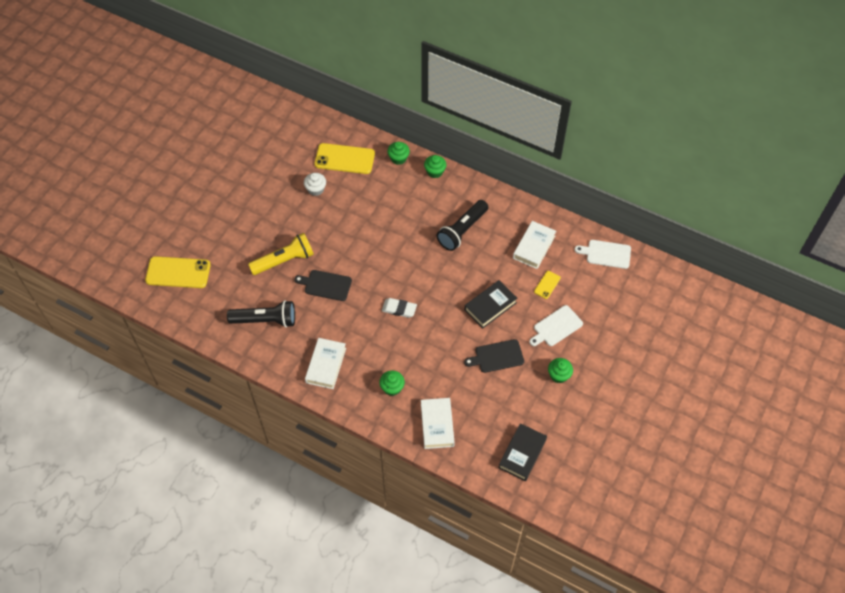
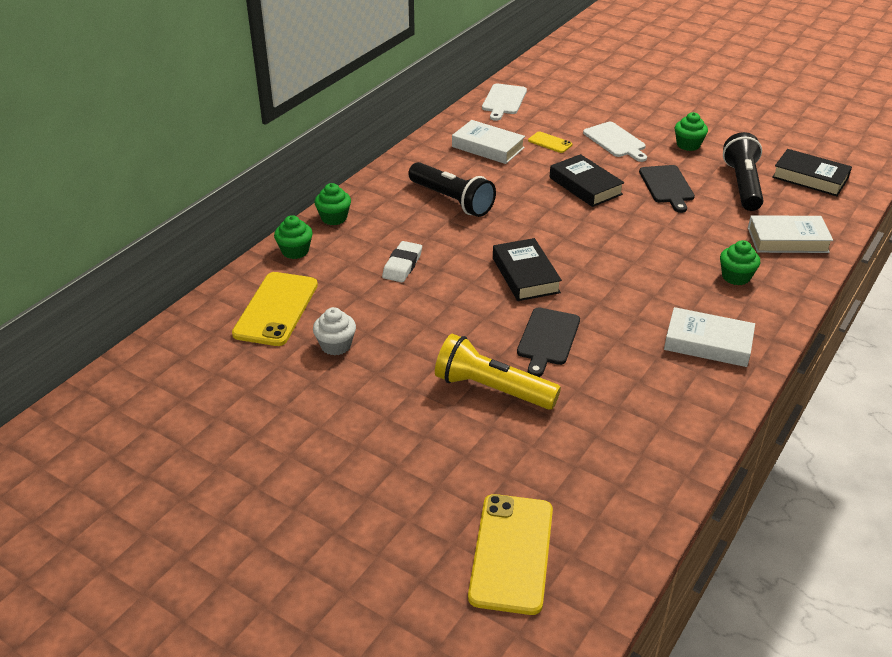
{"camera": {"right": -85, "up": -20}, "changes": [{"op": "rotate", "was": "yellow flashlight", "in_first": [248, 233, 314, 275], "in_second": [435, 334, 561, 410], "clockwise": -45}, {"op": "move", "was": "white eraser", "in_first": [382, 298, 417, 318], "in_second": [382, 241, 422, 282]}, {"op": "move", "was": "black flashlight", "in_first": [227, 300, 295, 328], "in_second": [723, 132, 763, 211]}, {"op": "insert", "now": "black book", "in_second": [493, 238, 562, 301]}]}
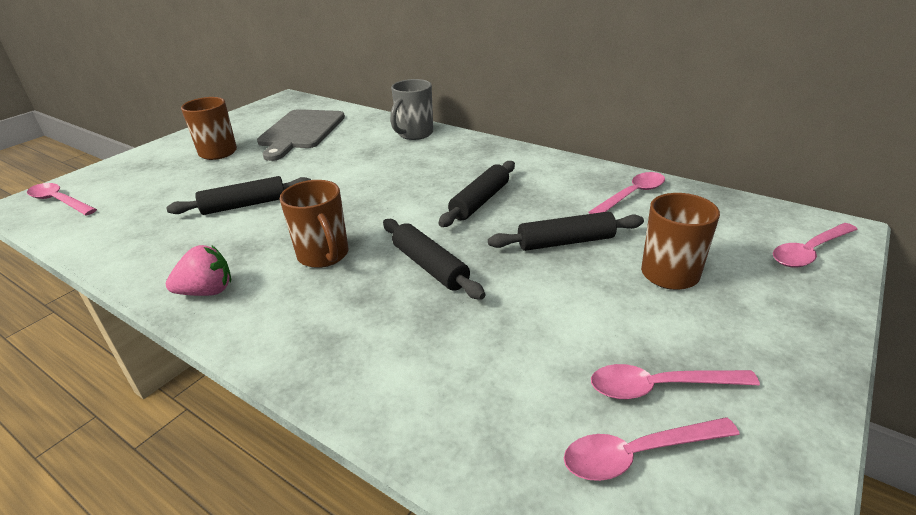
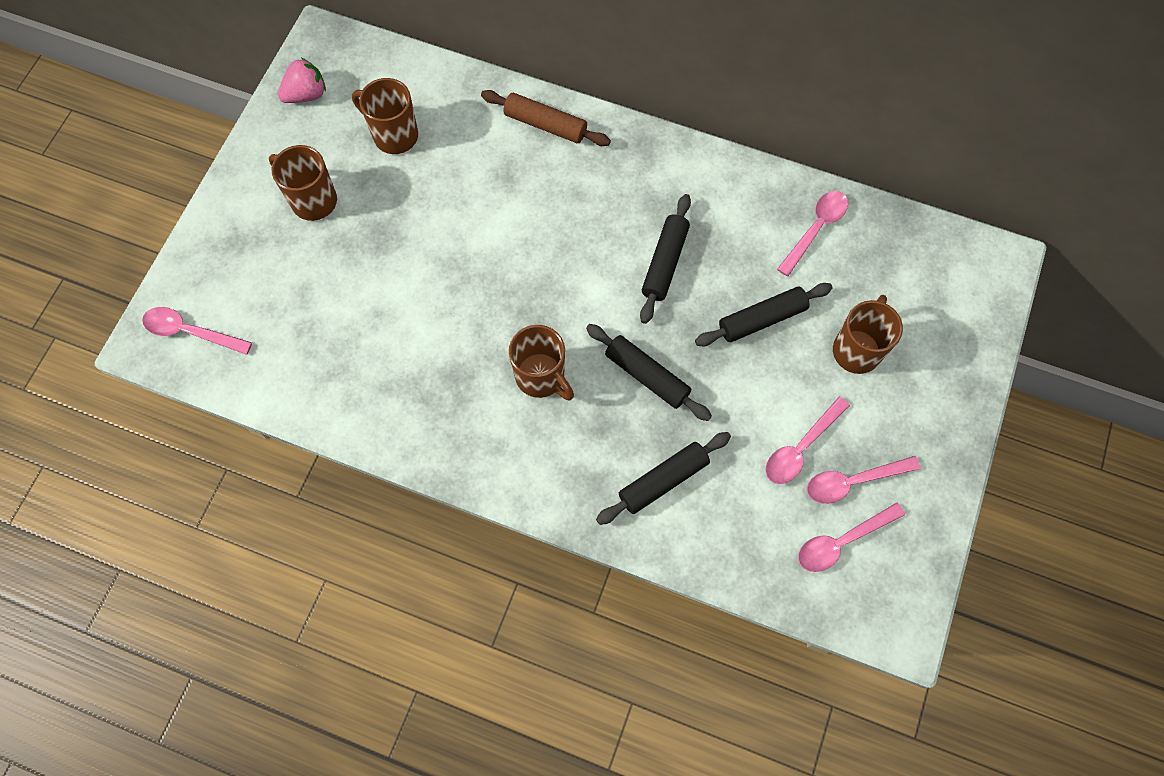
{"camera": {"right": -15, "up": 35}, "changes": [{"op": "replace", "was": "grey mug", "now": "brown rolling pin", "in_first": [390, 79, 433, 140], "in_second": [481, 90, 611, 146]}, {"op": "replace", "was": "grey cutting board", "now": "brown mug", "in_first": [257, 109, 345, 161], "in_second": [352, 78, 418, 154]}, {"op": "move", "was": "black rolling pin", "in_first": [166, 176, 311, 215], "in_second": [596, 432, 731, 525]}, {"op": "move", "was": "pink spoon", "in_first": [773, 223, 858, 267], "in_second": [766, 397, 850, 484]}, {"op": "move", "was": "pink strawberry", "in_first": [166, 245, 231, 296], "in_second": [278, 58, 326, 103]}]}
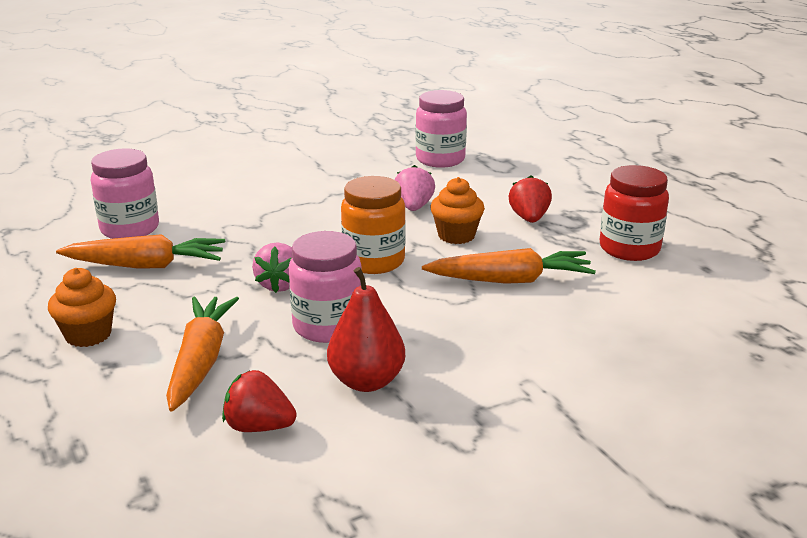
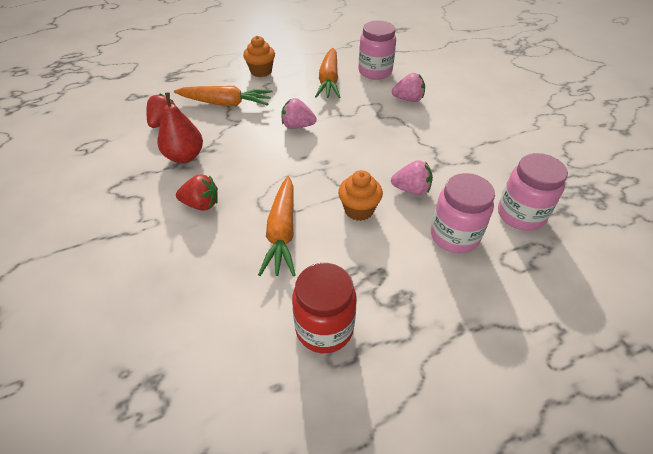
{"camera": {"right": 95, "up": 20}, "changes": [{"op": "move", "was": "red strawberry", "in_first": [509, 175, 552, 223], "in_second": [176, 174, 218, 211]}, {"op": "delete", "was": "orange jar", "in_first": [341, 176, 406, 274]}, {"op": "move", "was": "pink jar", "in_first": [289, 231, 362, 343], "in_second": [431, 173, 495, 253]}, {"op": "insert", "now": "pink strawberry", "in_second": [392, 73, 425, 102]}]}
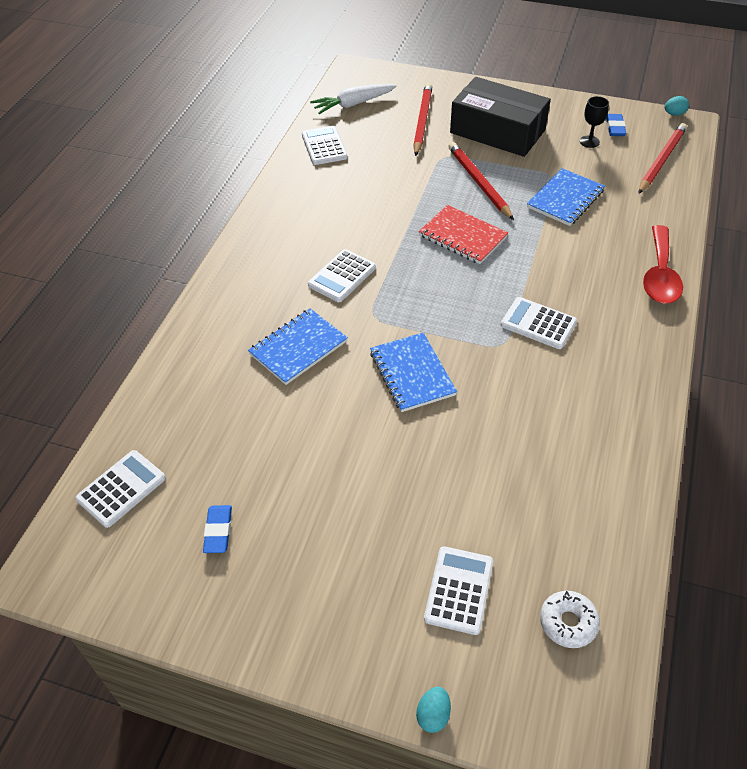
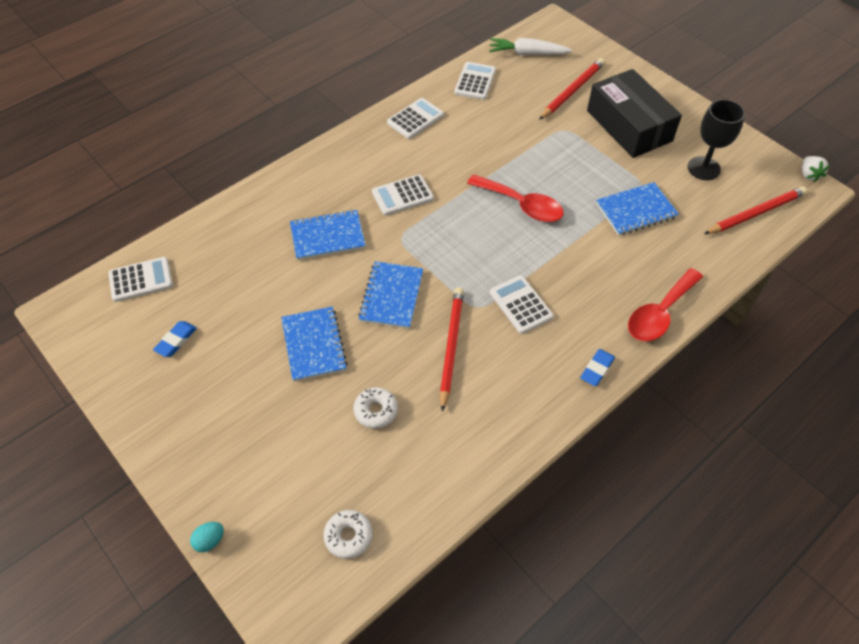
{"camera": {"right": 30, "up": 5}, "changes": [{"op": "resize", "was": "black goblet", "in_first": [580, 96, 609, 148], "in_second": [688, 99, 745, 180], "ratio": 1.68}, {"op": "replace", "was": "turquoise egg", "now": "white strawberry", "in_first": [665, 96, 689, 116], "in_second": [802, 156, 830, 182]}, {"op": "move", "was": "blue eraser", "in_first": [606, 114, 626, 136], "in_second": [580, 349, 615, 386]}, {"op": "move", "was": "red pencil", "in_first": [448, 142, 514, 220], "in_second": [440, 287, 464, 412]}, {"op": "replace", "was": "red notebook", "now": "red spoon", "in_first": [419, 205, 508, 264], "in_second": [467, 174, 564, 222]}, {"op": "move", "was": "white calculator", "in_first": [424, 546, 493, 635], "in_second": [387, 98, 444, 139]}, {"op": "insert", "now": "blue notebook", "in_second": [281, 307, 348, 382]}, {"op": "insert", "now": "white donut", "in_second": [354, 387, 398, 429]}]}
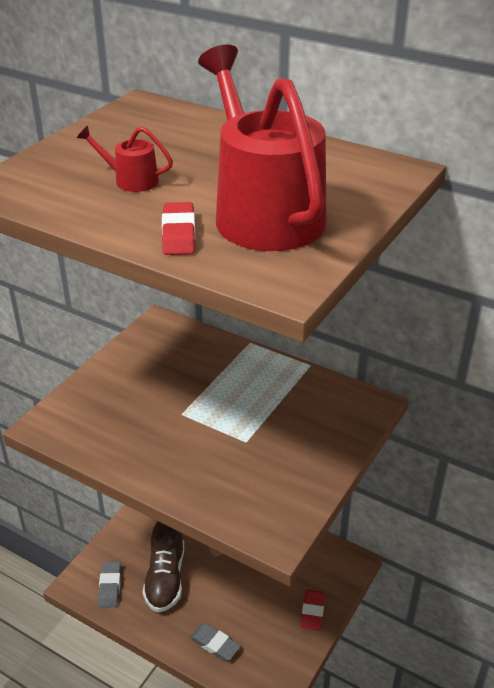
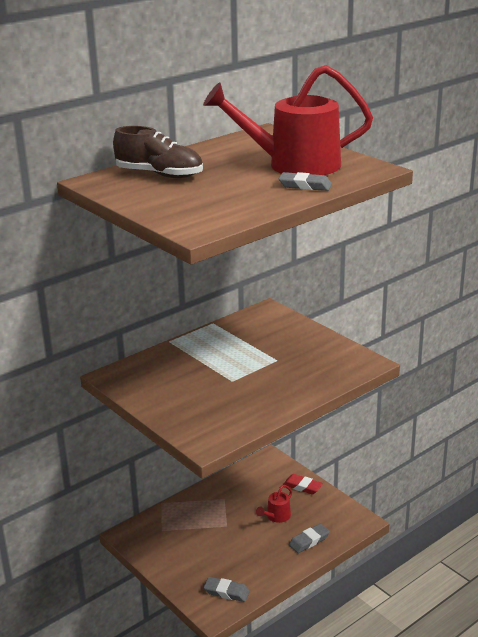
{"camera": {"right": -70, "up": -10}, "changes": [{"op": "move", "was": "red watering can", "in_first": [77, 125, 173, 192], "in_second": [256, 485, 292, 523]}, {"op": "recolor", "was": "red eraser", "now": "grey eraser", "in_first": [162, 202, 195, 255], "in_second": [278, 172, 332, 191]}, {"op": "move", "was": "brown shoe", "in_first": [143, 521, 184, 612], "in_second": [113, 126, 203, 178]}]}
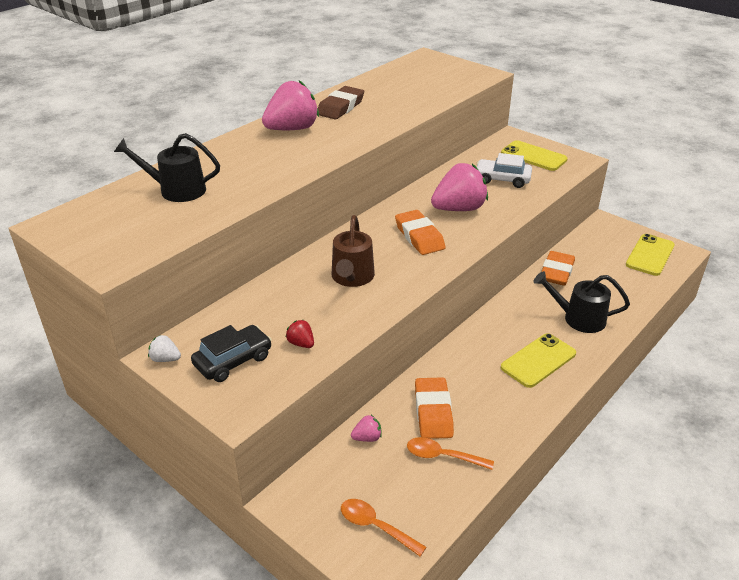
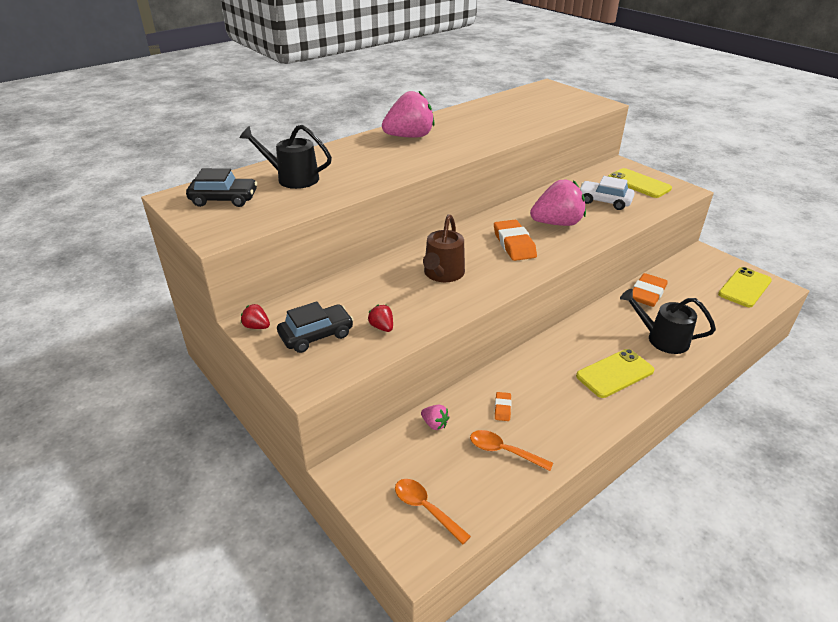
{"camera": {"right": 10, "up": 0}, "changes": [{"op": "delete", "was": "brown eraser", "in_first": [318, 86, 364, 119]}, {"op": "recolor", "was": "white strawberry", "now": "red strawberry", "in_first": [148, 335, 181, 362], "in_second": [241, 304, 270, 329]}, {"op": "resize", "was": "orange eraser", "in_first": [415, 377, 454, 439], "in_second": [495, 392, 511, 421], "ratio": 0.49}, {"op": "rotate", "was": "pink strawberry", "in_first": [351, 415, 382, 442], "in_second": [421, 405, 450, 430], "clockwise": 45}, {"op": "insert", "now": "black car", "in_second": [186, 168, 257, 207]}]}
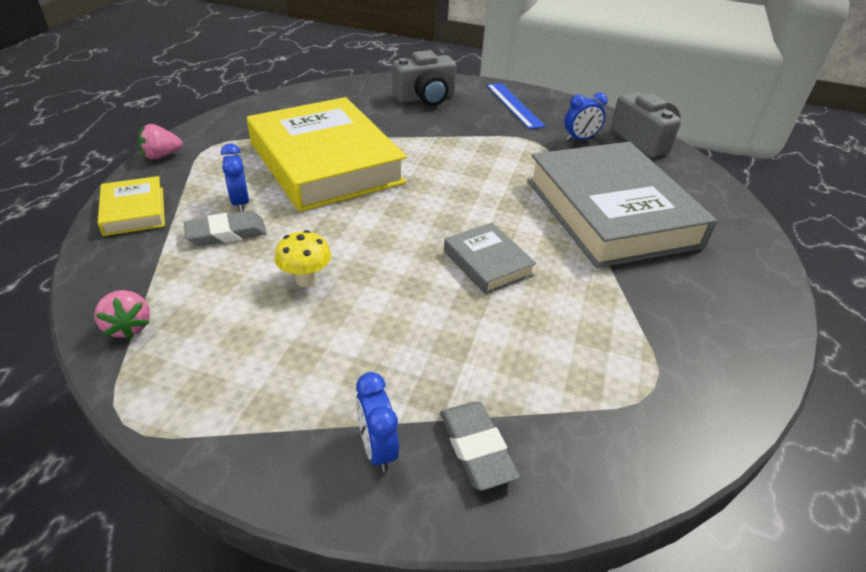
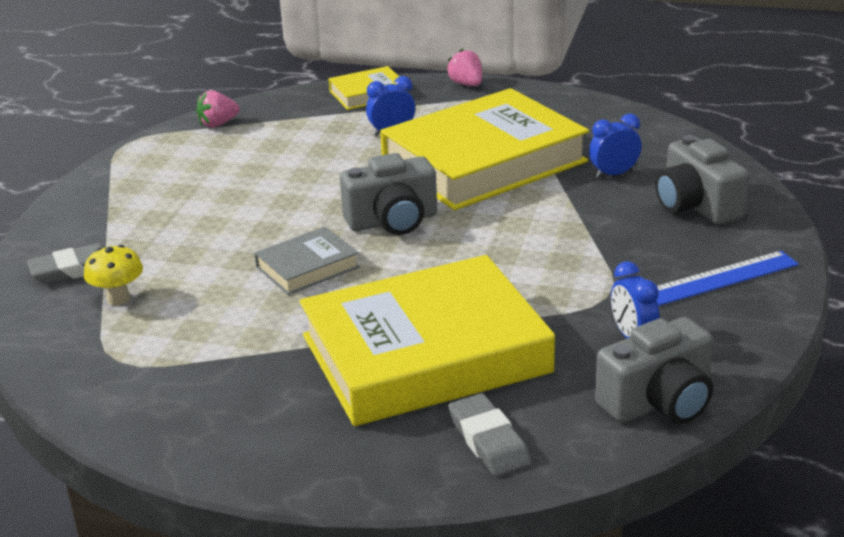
{"camera": {"right": 90, "up": -10}, "changes": [{"op": "recolor", "was": "grey book", "now": "yellow book", "in_first": [527, 142, 717, 268], "in_second": [300, 255, 555, 426]}, {"op": "move", "was": "grey eraser", "in_first": [184, 211, 267, 246], "in_second": [448, 393, 531, 476]}, {"op": "move", "was": "yellow mushroom", "in_first": [275, 230, 331, 287], "in_second": [84, 245, 143, 306]}, {"op": "move", "was": "blue clock", "in_first": [356, 372, 399, 472], "in_second": [589, 114, 642, 179]}, {"op": "insert", "now": "grey camera", "in_second": [340, 153, 437, 235]}]}
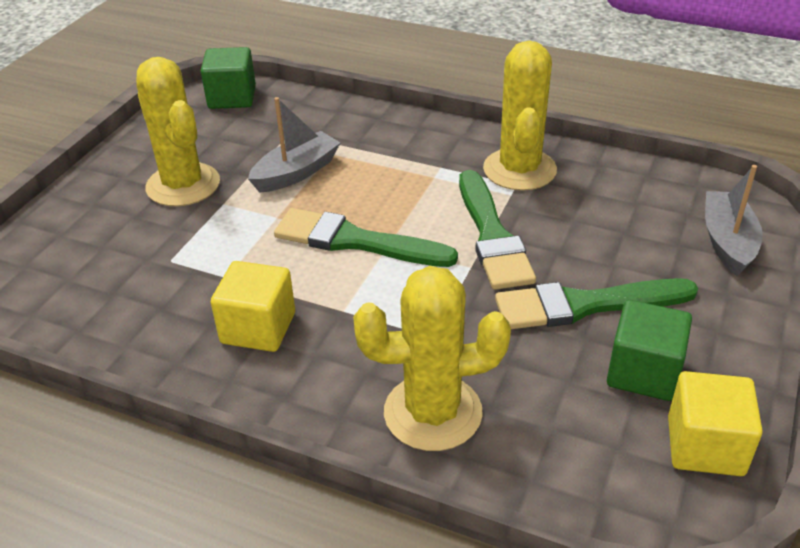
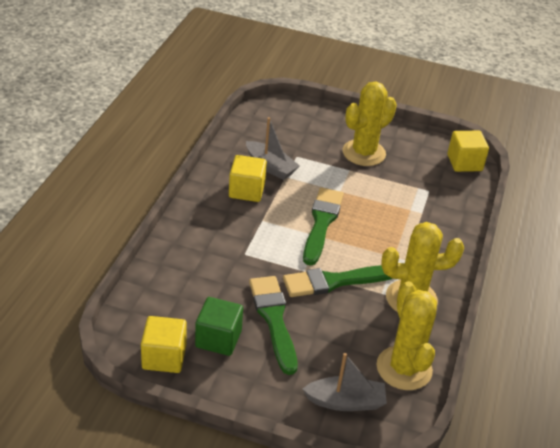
{"camera": {"right": 80, "up": 0}, "changes": [{"op": "recolor", "was": "green cube", "now": "yellow cube", "in_first": [201, 47, 256, 109], "in_second": [447, 131, 489, 172]}, {"op": "move", "was": "grey boat", "in_first": [248, 97, 340, 193], "in_second": [246, 117, 300, 180]}, {"op": "move", "was": "yellow cactus", "in_first": [353, 266, 511, 451], "in_second": [376, 281, 437, 390]}]}
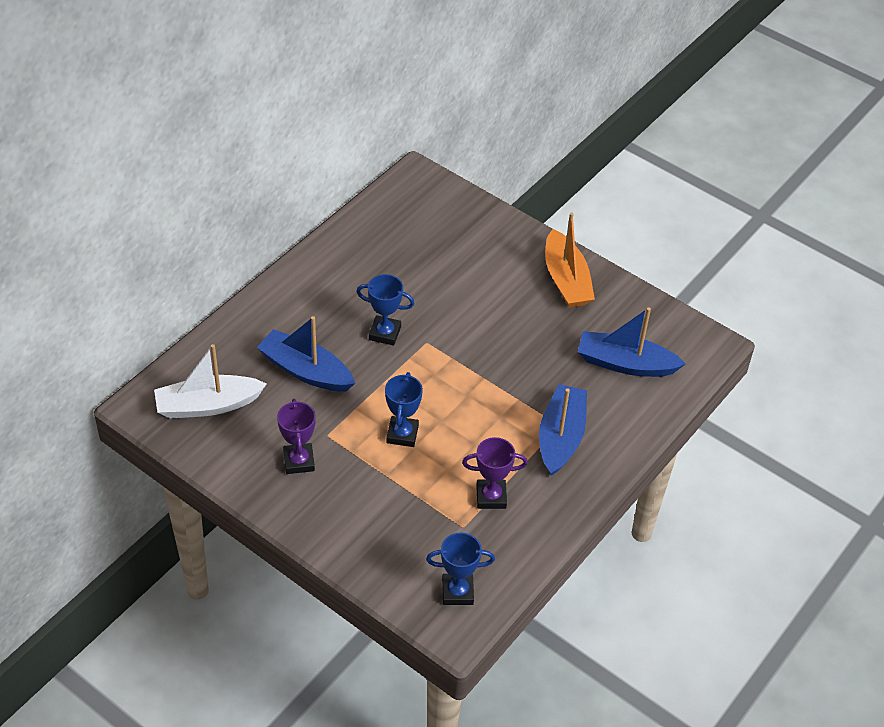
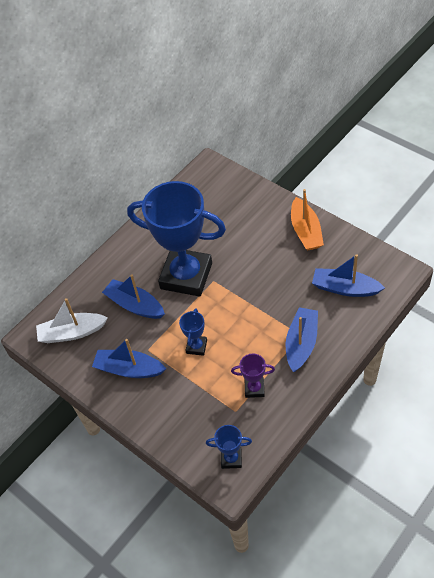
{"camera": {"right": 10, "up": 5}, "changes": [{"op": "resize", "was": "blue trophy", "in_first": [356, 274, 415, 346], "in_second": [127, 181, 226, 297], "ratio": 2.47}, {"op": "replace", "was": "purple trophy", "now": "blue boat", "in_first": [277, 399, 316, 474], "in_second": [92, 339, 166, 378]}]}
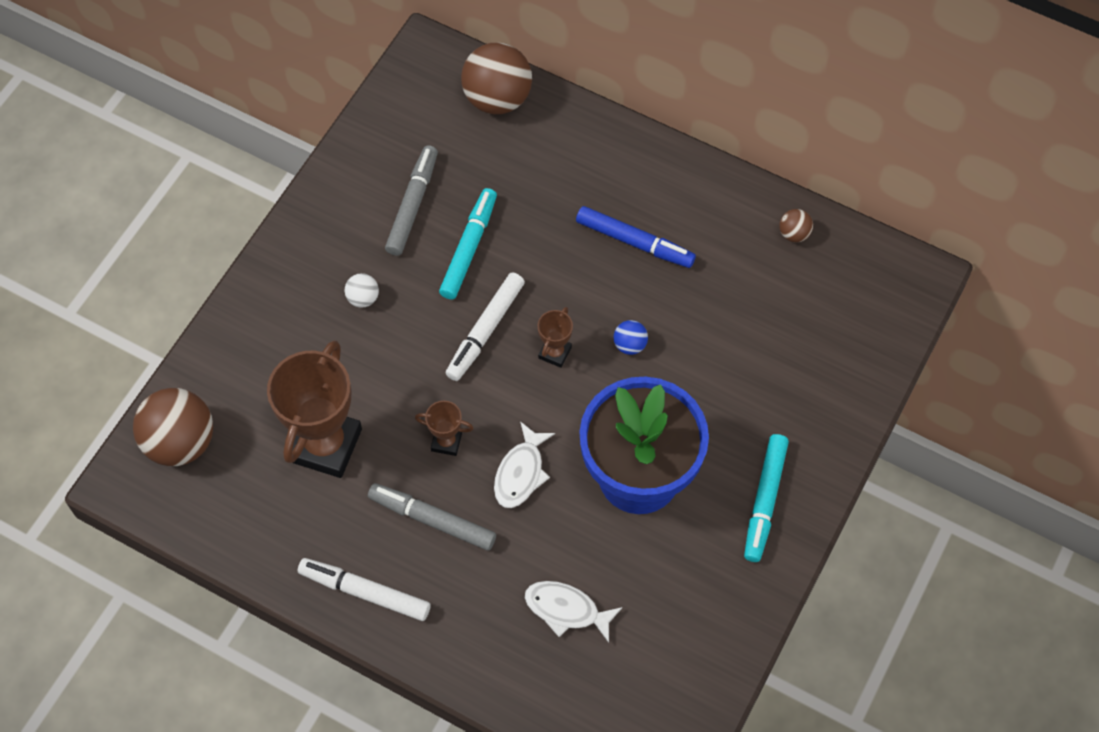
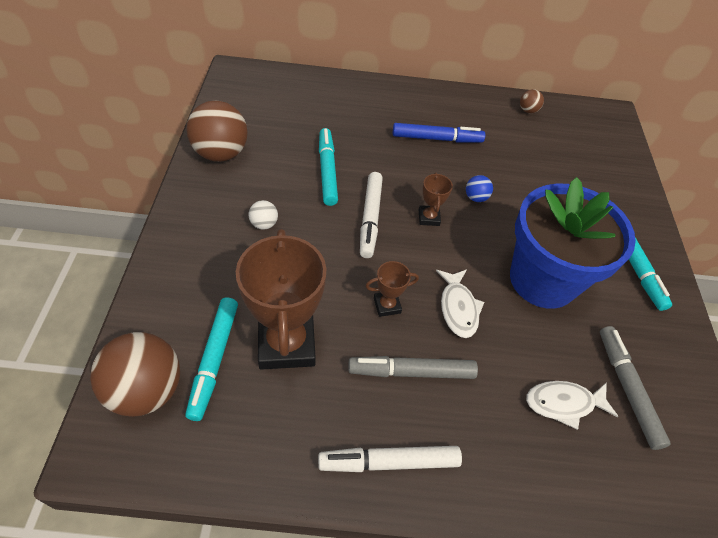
{"camera": {"right": -30, "up": -10}, "changes": [{"op": "move", "was": "brown ball", "in_first": [461, 42, 532, 114], "in_second": [186, 101, 247, 162]}, {"op": "move", "was": "grey marker", "in_first": [385, 145, 438, 256], "in_second": [600, 326, 671, 450]}, {"op": "insert", "now": "turquoise marker", "in_second": [185, 297, 238, 421]}]}
